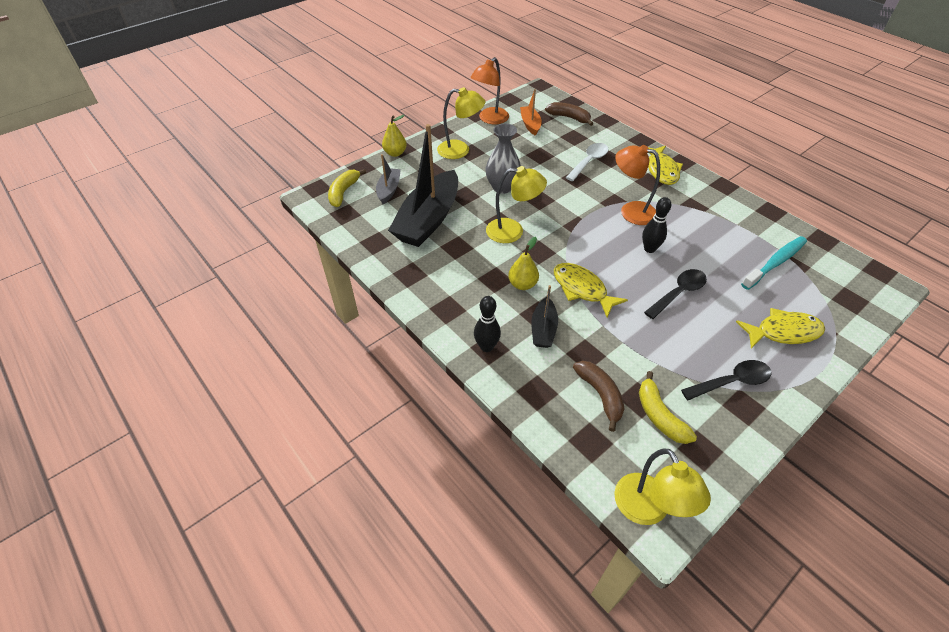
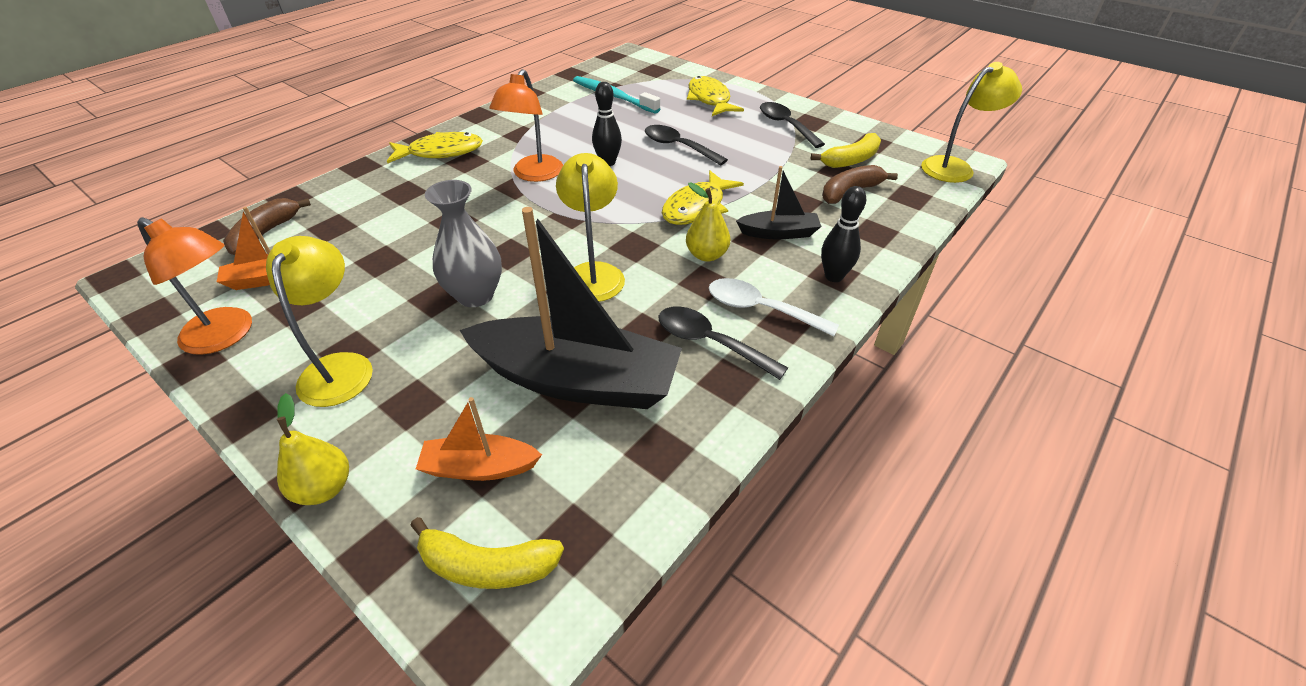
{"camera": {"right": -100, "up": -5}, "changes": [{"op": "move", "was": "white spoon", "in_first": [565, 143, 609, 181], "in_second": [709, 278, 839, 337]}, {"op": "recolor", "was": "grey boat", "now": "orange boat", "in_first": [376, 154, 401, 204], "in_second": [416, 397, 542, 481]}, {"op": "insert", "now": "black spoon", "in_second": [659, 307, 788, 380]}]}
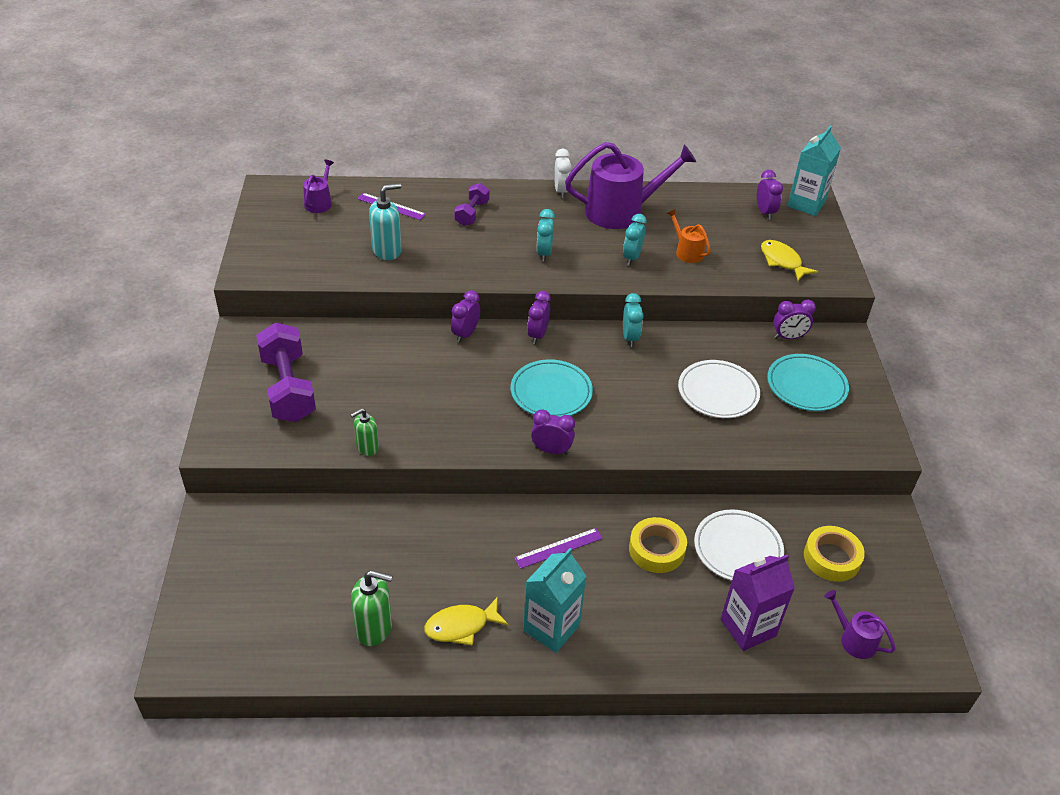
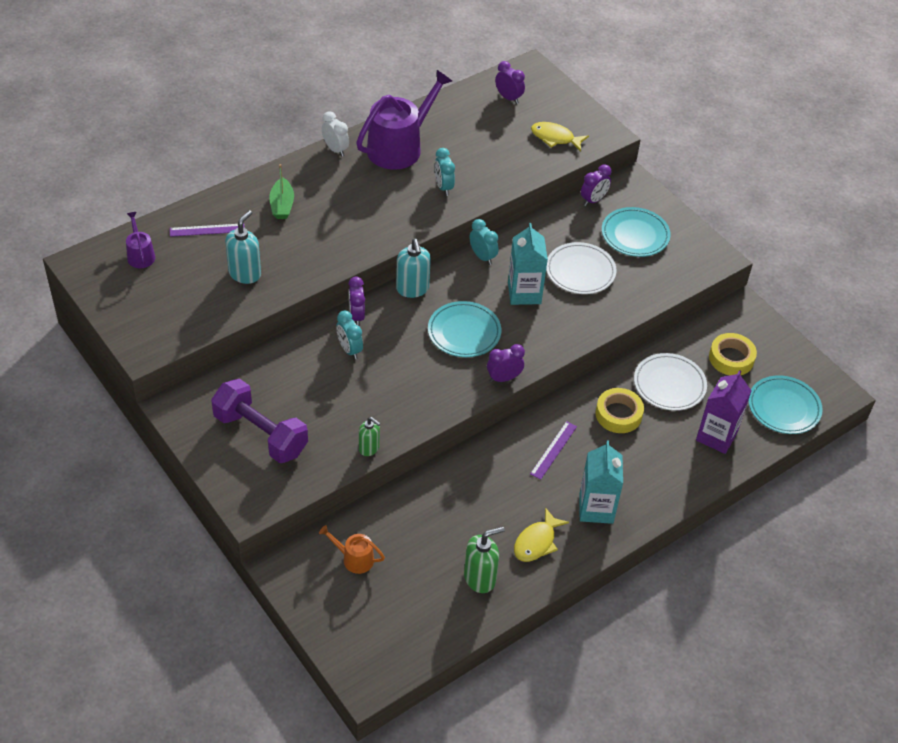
{"camera": {"right": -35, "up": 5}, "changes": [{"op": "move", "was": "turquoise carton", "in_first": [788, 126, 841, 216], "in_second": [508, 223, 548, 305]}, {"op": "replace", "was": "purple dumbbell", "now": "green boat", "in_first": [454, 183, 489, 226], "in_second": [269, 164, 294, 219]}, {"op": "move", "was": "turquoise clock", "in_first": [536, 209, 555, 262], "in_second": [337, 311, 363, 359]}, {"op": "move", "was": "orange watering can", "in_first": [667, 209, 711, 263], "in_second": [319, 525, 385, 574]}, {"op": "replace", "was": "purple clock", "now": "turquoise soap dispenser", "in_first": [527, 291, 551, 344], "in_second": [396, 239, 431, 298]}, {"op": "rotate", "was": "green soap dispenser", "in_first": [351, 408, 379, 456], "in_second": [359, 417, 380, 456], "clockwise": -75}, {"op": "replace", "was": "purple watering can", "now": "turquoise plate", "in_first": [824, 590, 895, 659], "in_second": [748, 375, 823, 434]}]}
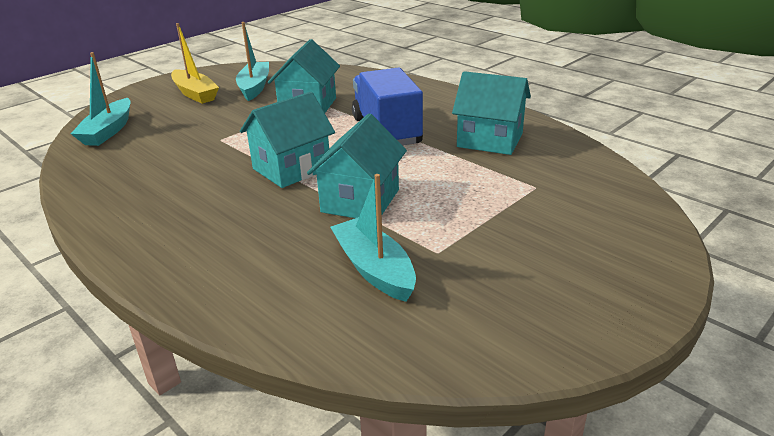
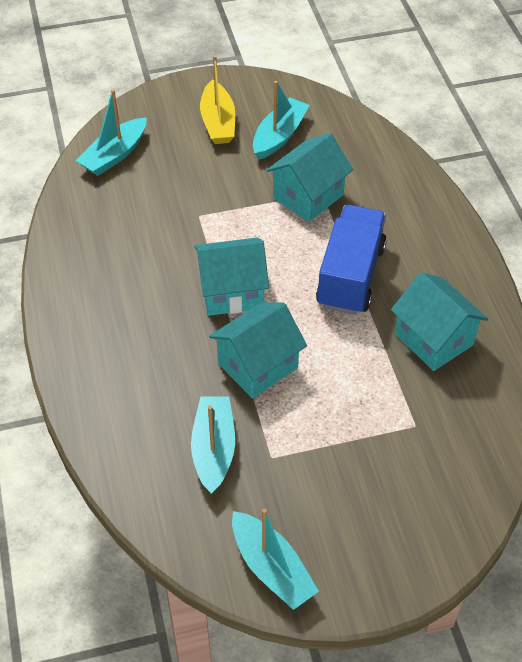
{"camera": {"right": 30, "up": 20}, "changes": [{"op": "insert", "now": "turquoise boat", "in_second": [232, 509, 319, 610]}]}
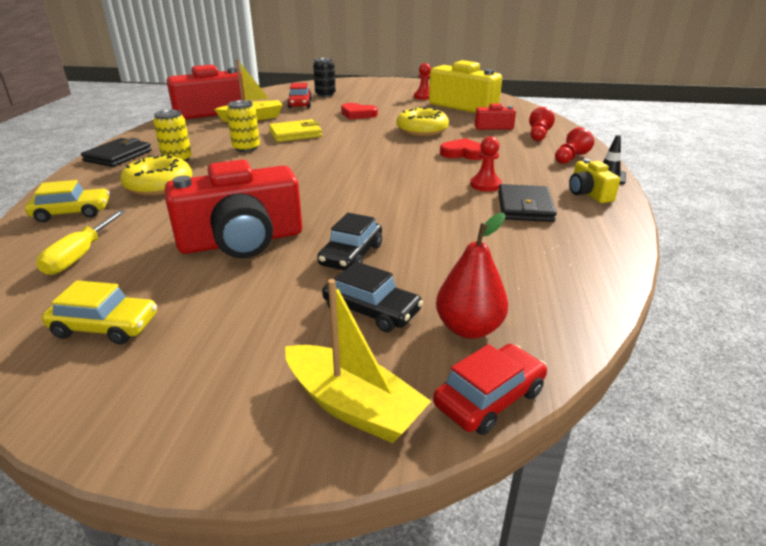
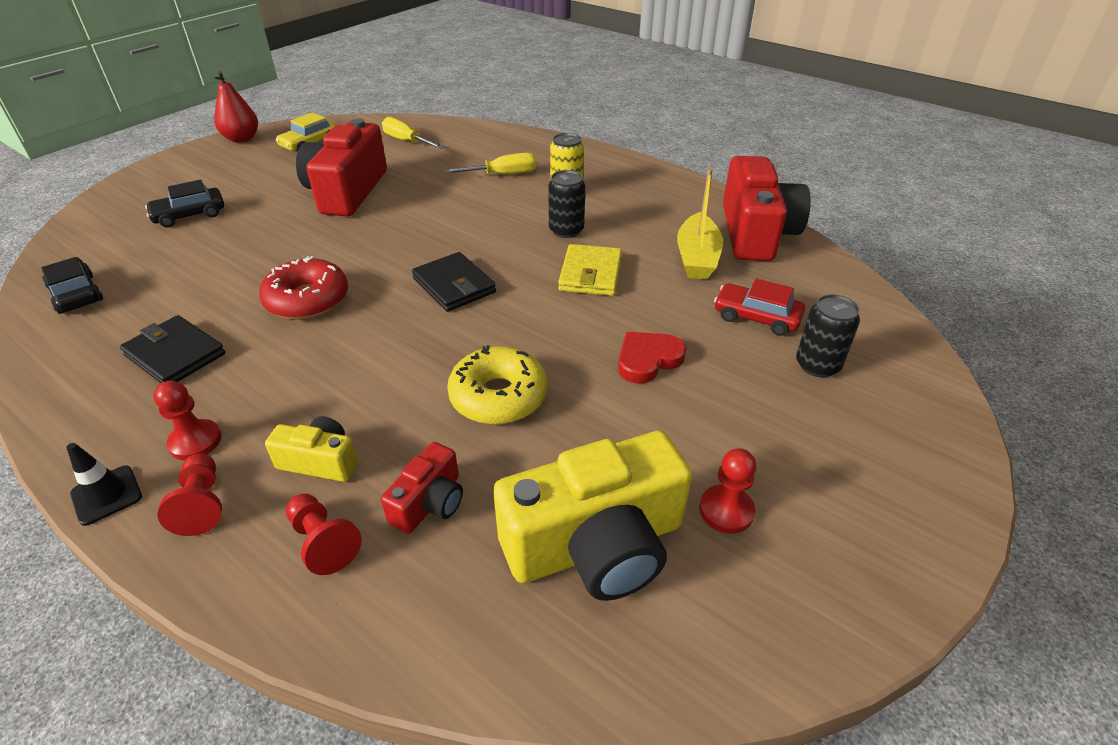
{"camera": {"right": 120, "up": 10}, "changes": [{"op": "recolor", "was": "yellow can", "now": "black can", "in_first": [227, 100, 260, 152], "in_second": [548, 170, 585, 238]}, {"op": "move", "was": "red pawn", "in_first": [470, 136, 502, 191], "in_second": [153, 381, 222, 460]}, {"op": "move", "was": "black wallet", "in_first": [81, 138, 152, 167], "in_second": [412, 252, 496, 312]}, {"op": "delete", "was": "red heart", "in_first": [440, 138, 483, 160]}, {"op": "replace", "was": "yellow donut", "now": "yellow screwdriver", "in_first": [120, 154, 192, 196], "in_second": [444, 153, 537, 174]}, {"op": "move", "was": "yellow camera", "in_first": [569, 159, 620, 203], "in_second": [265, 416, 358, 482]}, {"op": "delete", "was": "yellow car", "in_first": [25, 180, 109, 222]}, {"op": "move", "was": "black car", "in_first": [317, 213, 382, 271], "in_second": [41, 257, 103, 314]}, {"op": "move", "was": "red pear", "in_first": [436, 213, 508, 339], "in_second": [214, 71, 258, 143]}, {"op": "delete", "was": "yellow boat", "in_first": [285, 279, 431, 443]}, {"op": "delete", "was": "red car", "in_first": [433, 344, 547, 435]}, {"op": "insert", "now": "red donut", "in_second": [259, 256, 348, 320]}]}
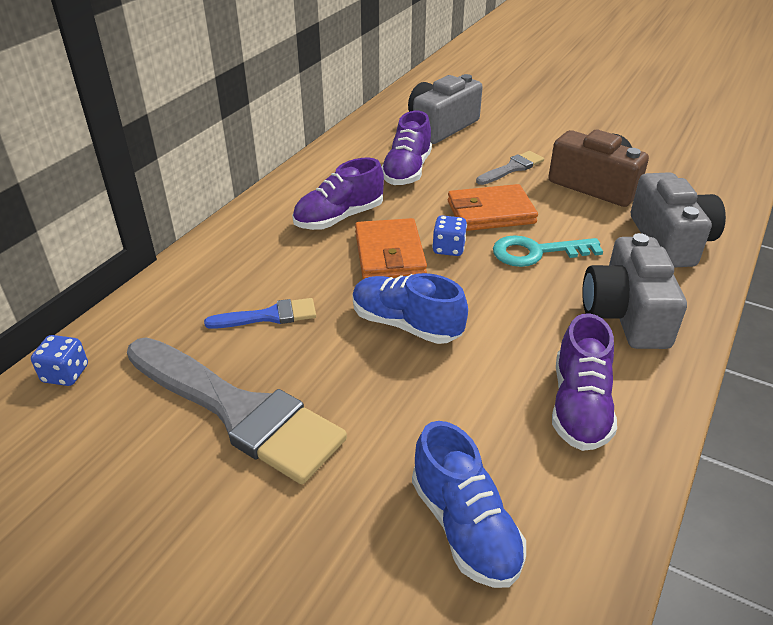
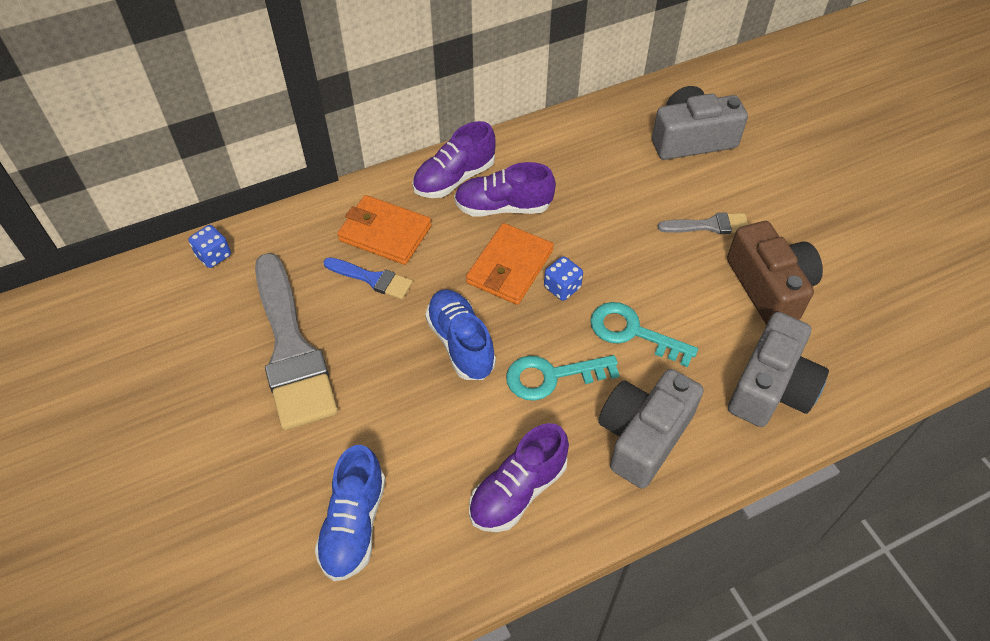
{"camera": {"right": 35, "up": 15}, "changes": [{"op": "move", "was": "purple shoe", "in_first": [381, 111, 432, 185], "in_second": [412, 121, 496, 198]}, {"op": "move", "was": "orange wallet", "in_first": [448, 184, 538, 231], "in_second": [337, 195, 432, 265]}, {"op": "insert", "now": "turquoise key", "in_second": [506, 355, 619, 401]}]}
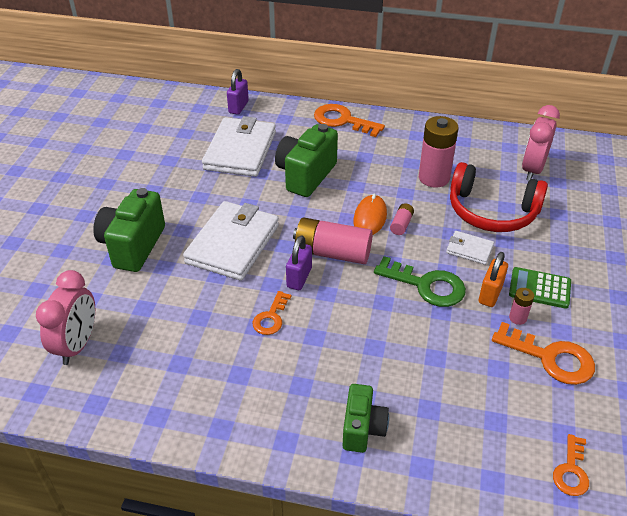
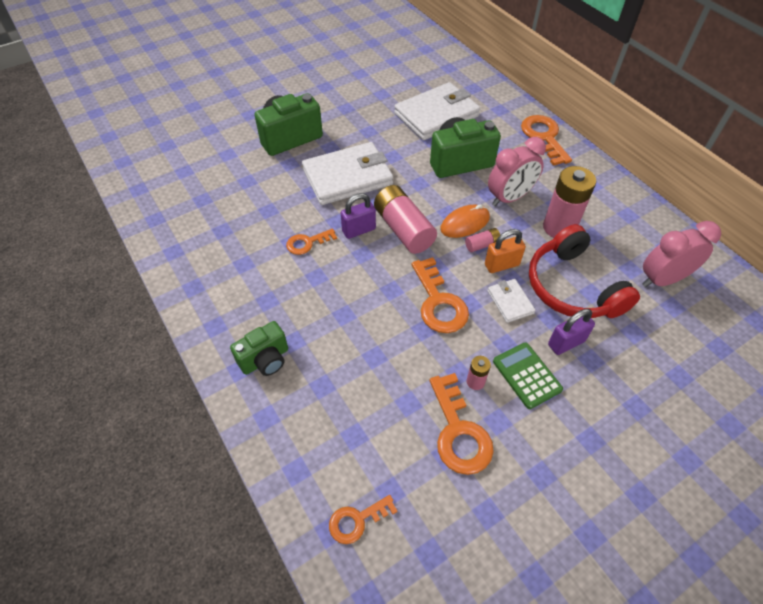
{"camera": {"right": 45, "up": 10}, "changes": [{"op": "move", "was": "purple padlock", "in_first": [227, 69, 249, 115], "in_second": [548, 309, 595, 355]}, {"op": "move", "was": "orange padlock", "in_first": [479, 252, 508, 307], "in_second": [485, 229, 526, 273]}, {"op": "recolor", "was": "green key", "now": "orange key", "in_first": [374, 256, 466, 307], "in_second": [411, 257, 469, 333]}, {"op": "move", "was": "pink clock", "in_first": [36, 270, 95, 365], "in_second": [488, 137, 546, 206]}]}
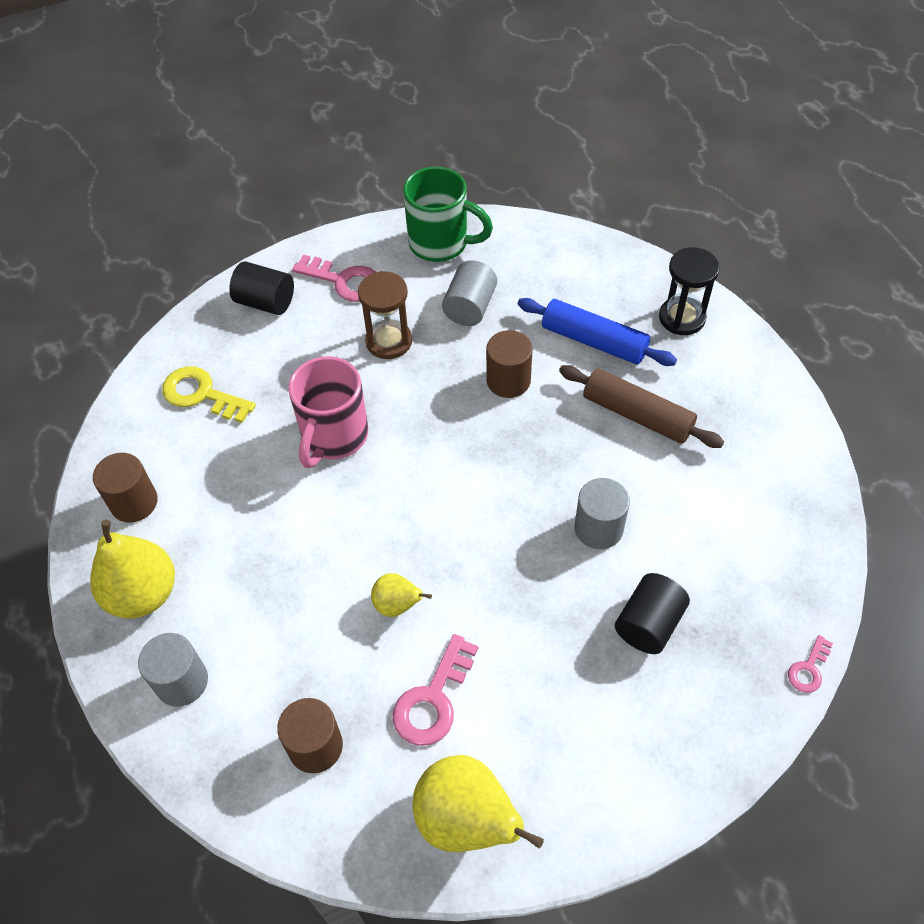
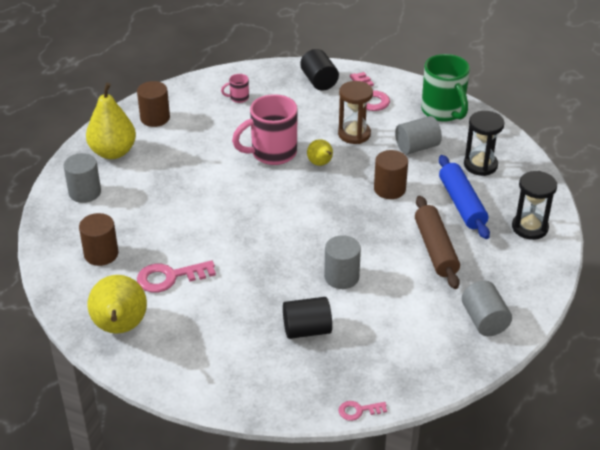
{"camera": {"right": 45, "up": -15}, "changes": [{"op": "replace", "was": "yellow key", "now": "pink mug", "in_first": [162, 366, 256, 423], "in_second": [221, 74, 249, 103]}, {"op": "move", "was": "yellow pear", "in_first": [371, 573, 432, 617], "in_second": [307, 139, 333, 166]}, {"op": "insert", "now": "black hourglass", "in_second": [464, 111, 504, 176]}, {"op": "insert", "now": "grey cylinder", "in_second": [462, 281, 512, 336]}]}
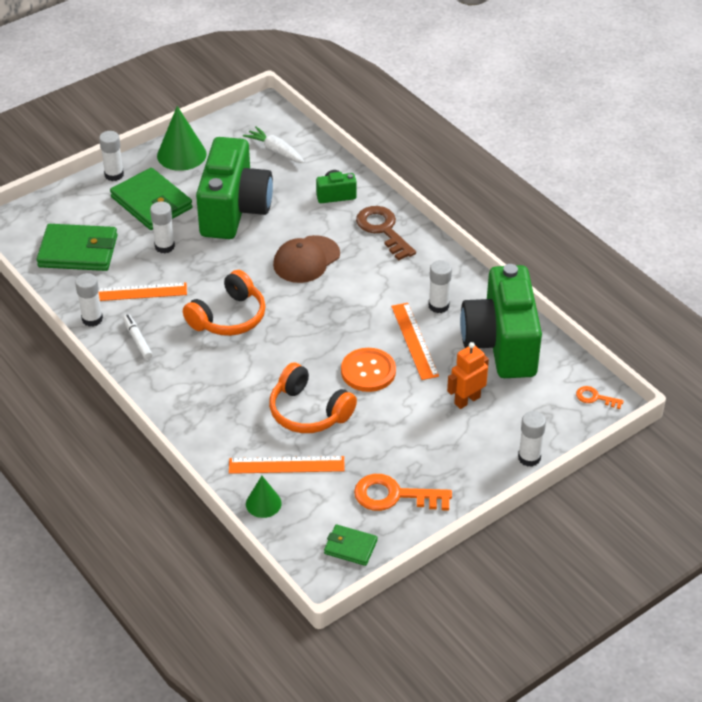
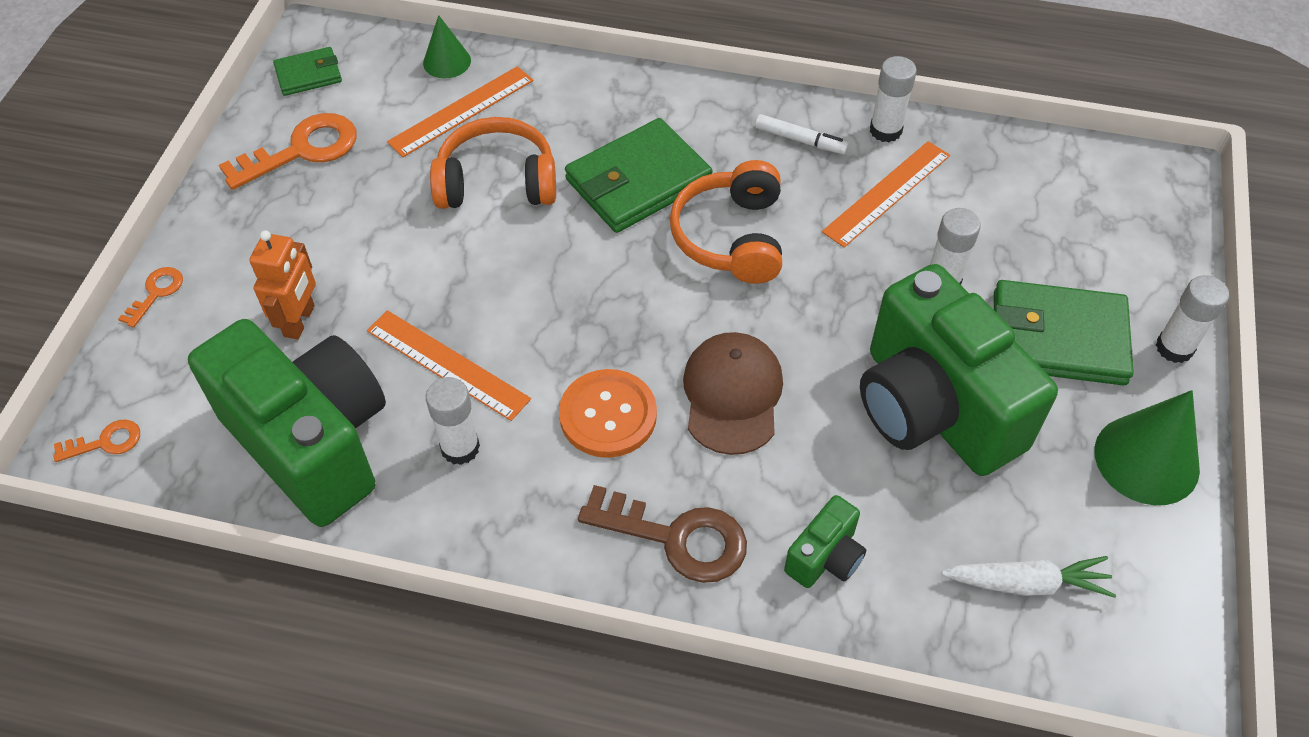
{"camera": {"right": 140, "up": 10}, "changes": [{"op": "move", "was": "green wallet", "in_first": [37, 224, 117, 271], "in_second": [565, 118, 713, 233]}, {"op": "move", "was": "orange button", "in_first": [341, 348, 396, 392], "in_second": [559, 369, 657, 458]}, {"op": "replace", "was": "white glue stick", "now": "orange key", "in_first": [518, 411, 546, 467], "in_second": [118, 267, 183, 328]}]}
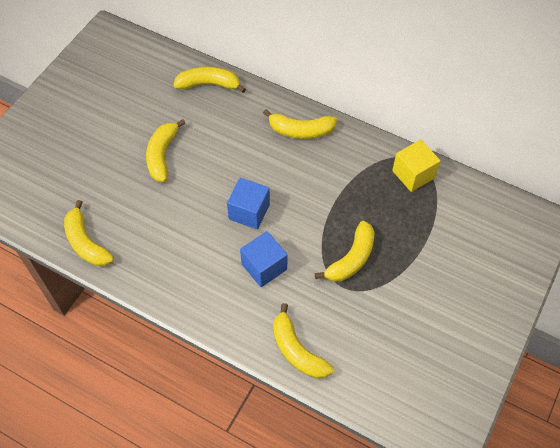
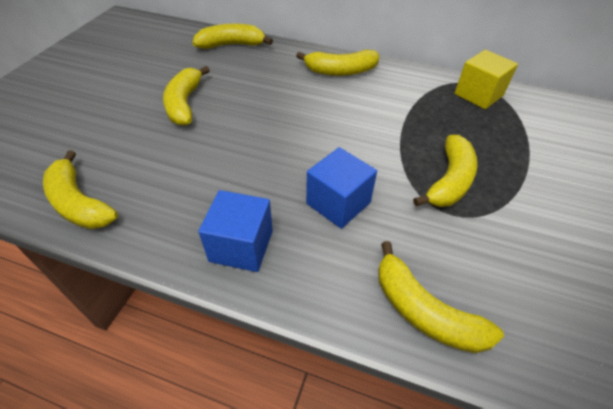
{"camera": {"right": -10, "up": -10}, "changes": [{"op": "move", "was": "blue cube", "in_first": [227, 178, 270, 229], "in_second": [198, 190, 273, 272]}]}
